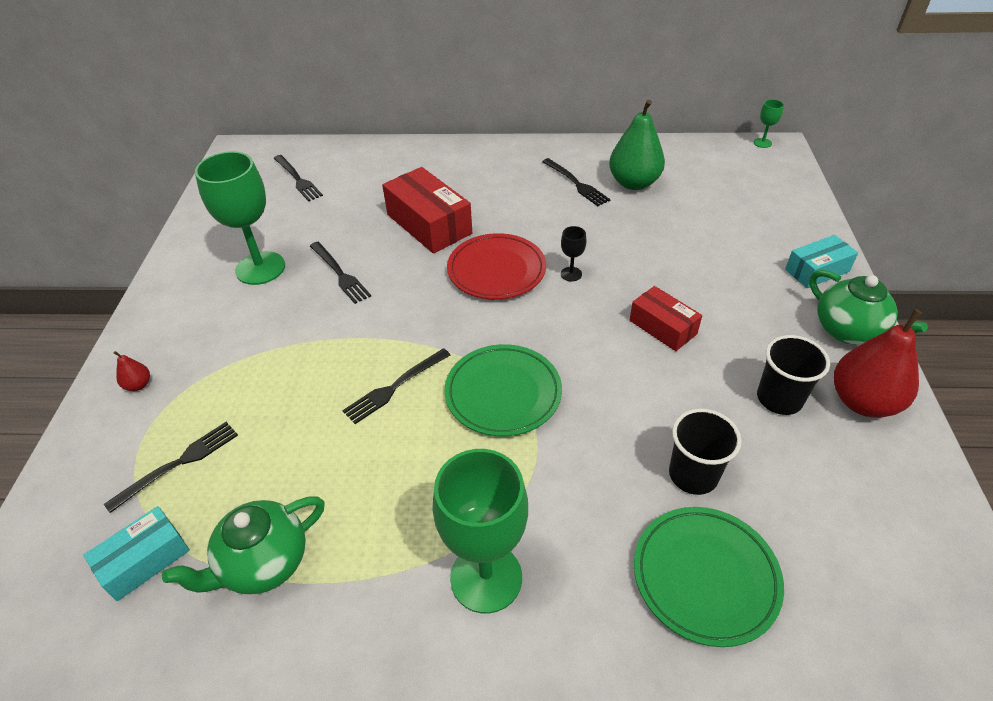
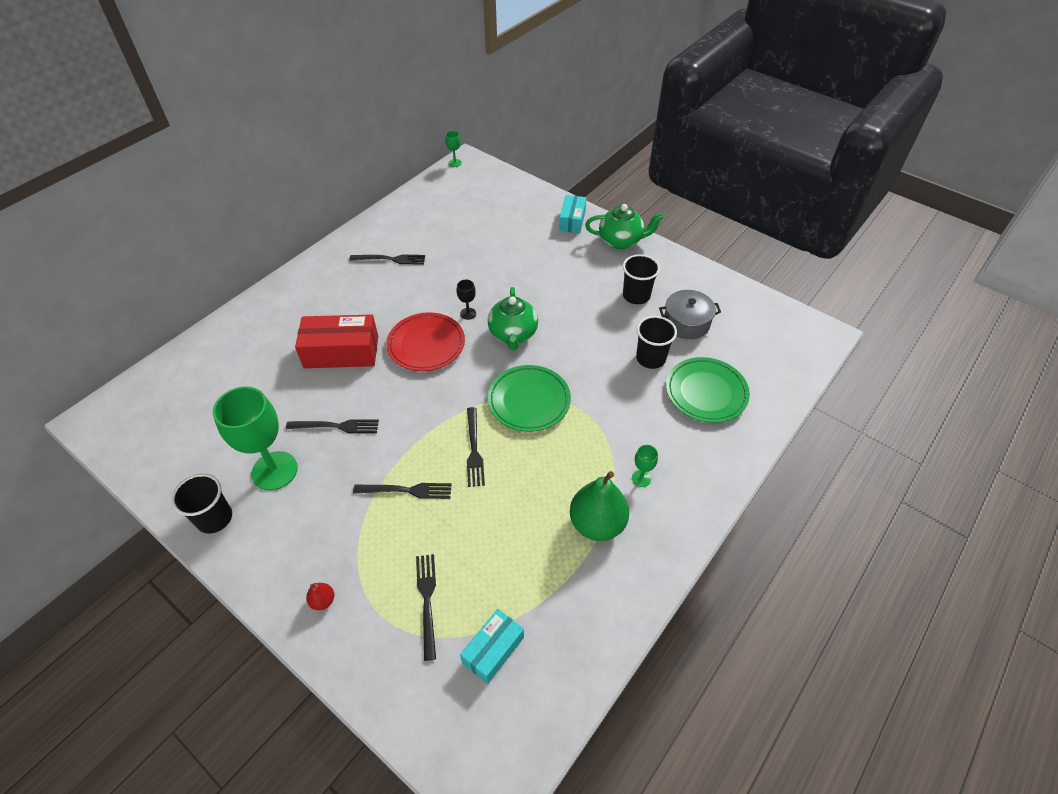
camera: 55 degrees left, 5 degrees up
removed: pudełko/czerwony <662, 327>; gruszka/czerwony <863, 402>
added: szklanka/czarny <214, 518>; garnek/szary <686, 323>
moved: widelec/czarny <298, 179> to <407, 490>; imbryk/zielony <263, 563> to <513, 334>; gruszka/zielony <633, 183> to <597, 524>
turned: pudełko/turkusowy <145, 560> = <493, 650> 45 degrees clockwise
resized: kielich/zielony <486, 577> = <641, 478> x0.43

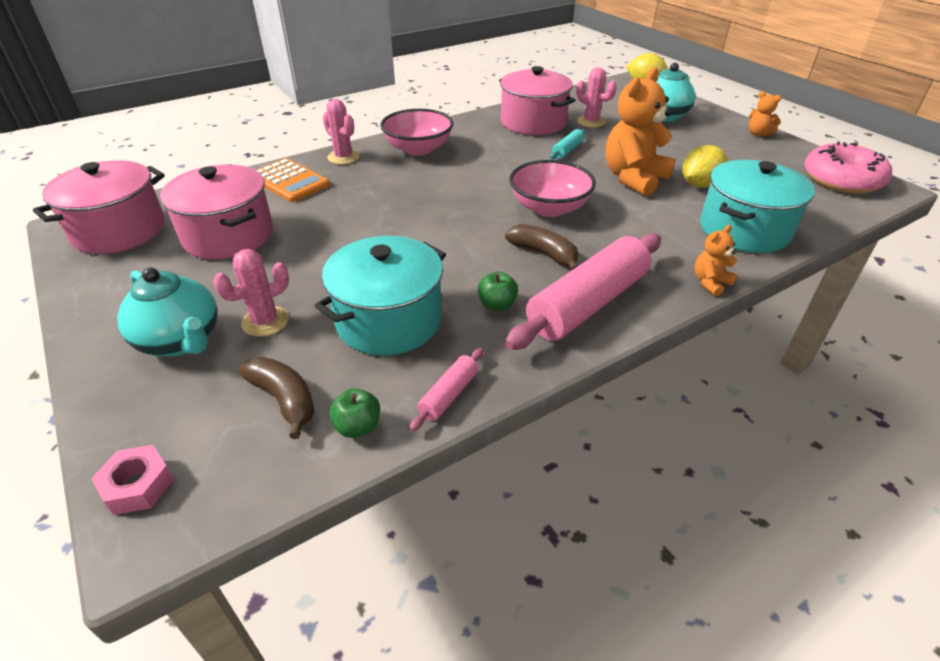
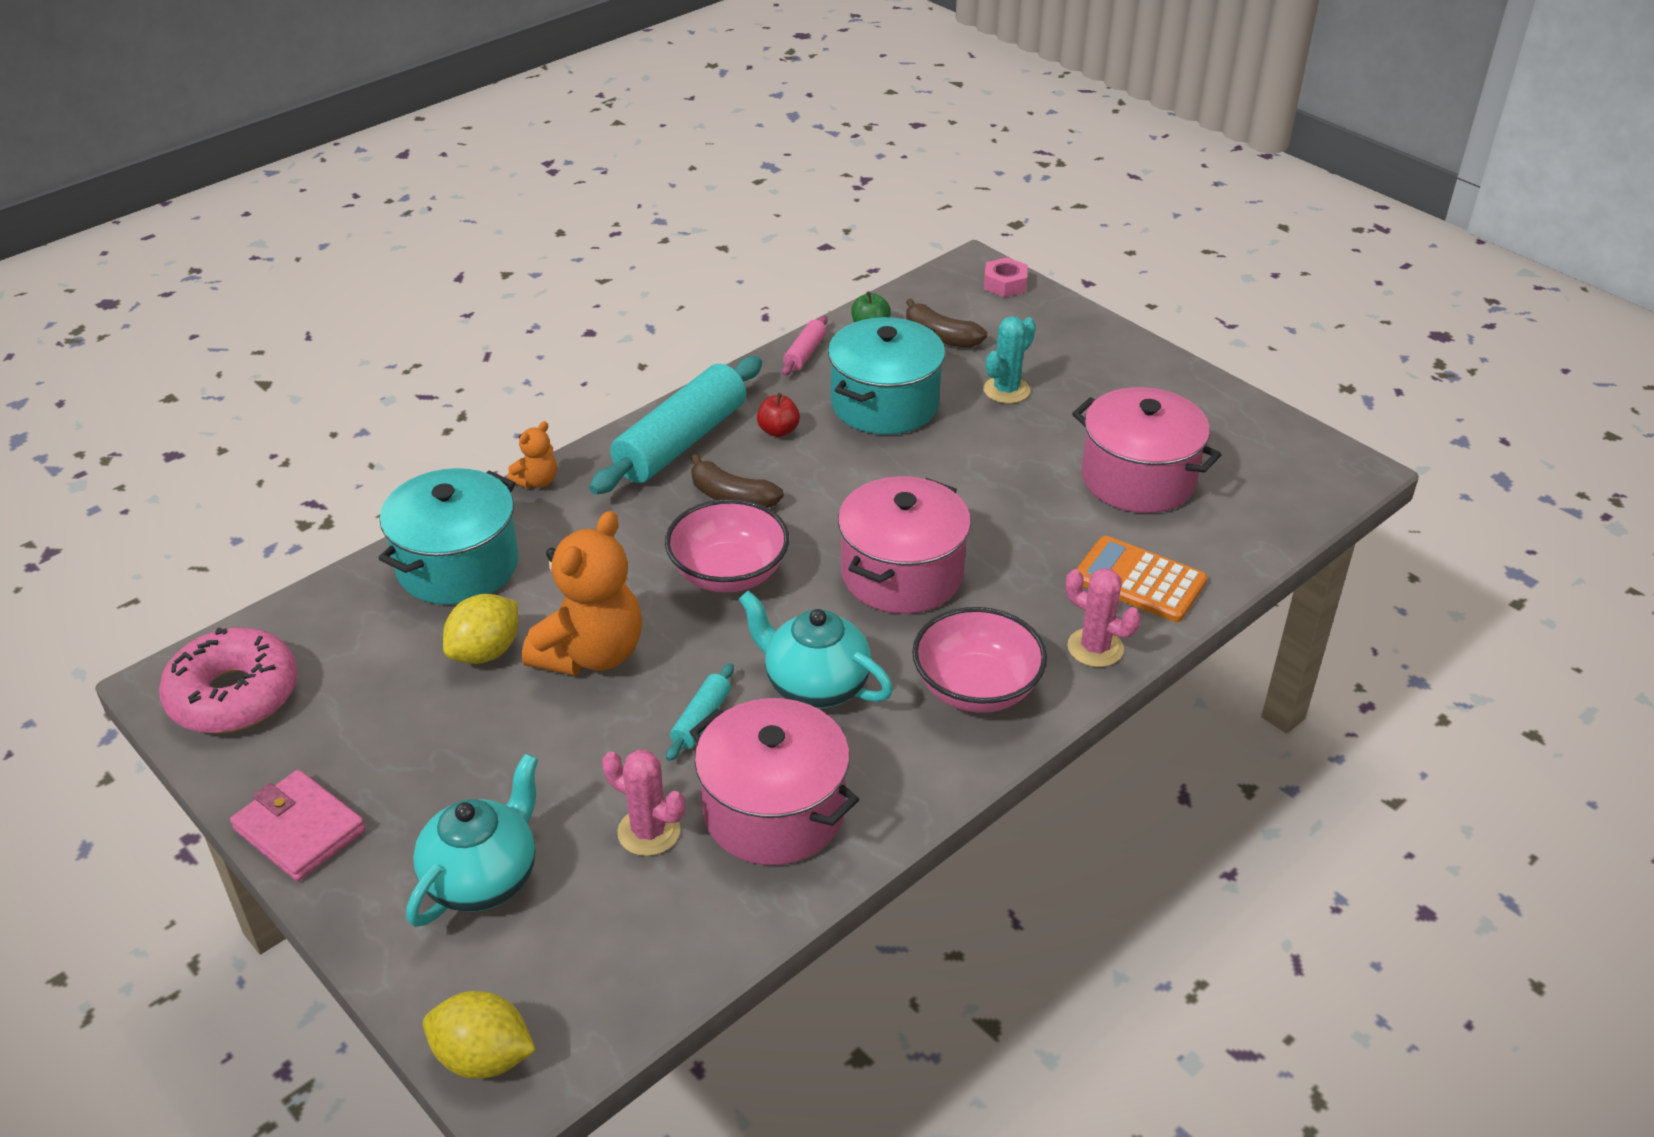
camera: 170 degrees right, 0 degrees up
moved: imbryk/turkusowy <181, 340> to <815, 685>; garnek/różowy <119, 230> to <902, 574>
replaced: miś/pomarańczowy <758, 134> to portfel/różowy <299, 830>
recoloured: wałek do ciasta/różowy <588, 304> to wałek do ciasta/turkusowy <681, 442>; jabłko/zielony <497, 305> to jabłko/czerwony <778, 431>; kaktus/różowy <265, 321> to kaktus/turkusowy <1006, 390>

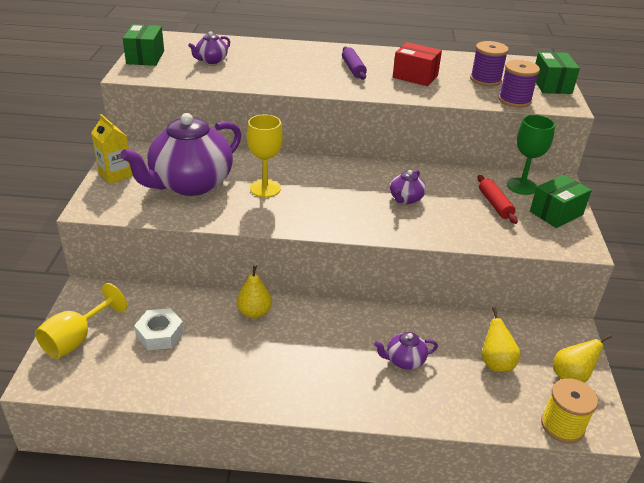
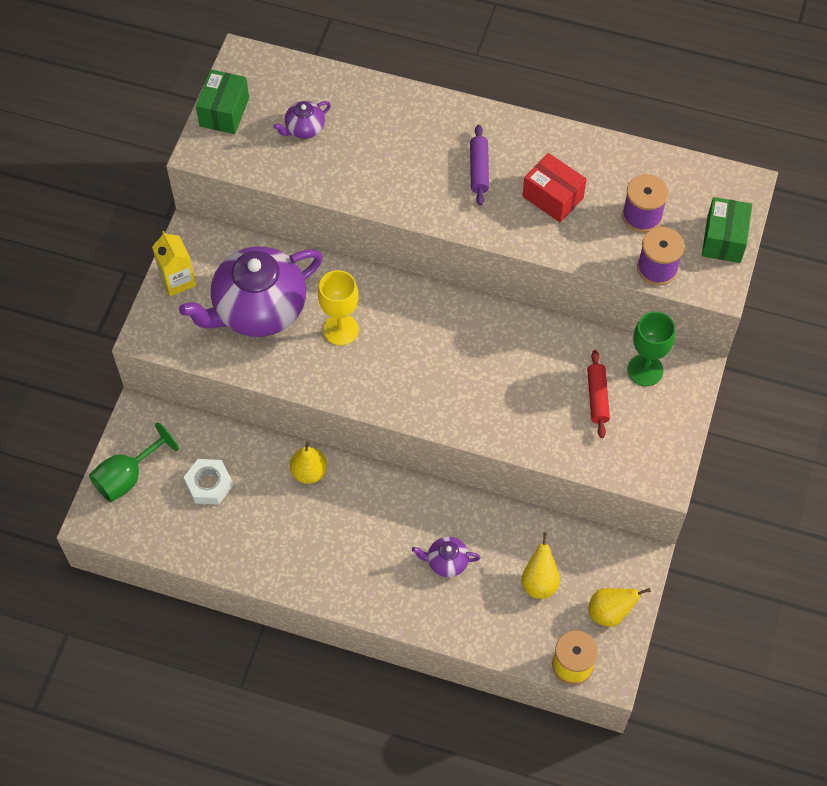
camera: 15 degrees right, 25 degrees up
removed: imbryk/fioletowy <405, 199>; pudełko/zielony <556, 213>
recoloured: kielich/żółty <76, 339> to kielich/zielony <127, 477>

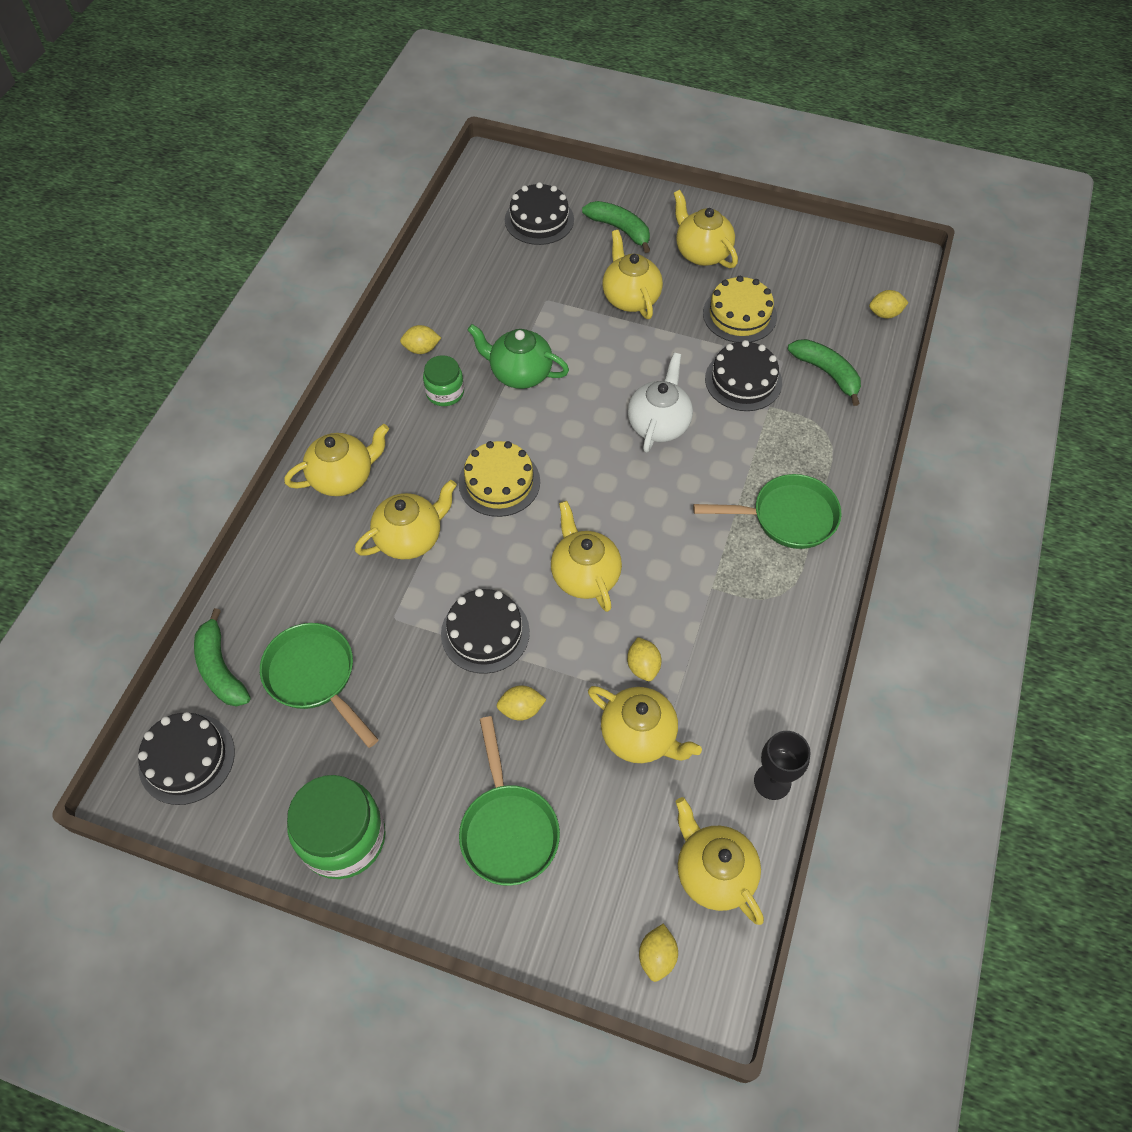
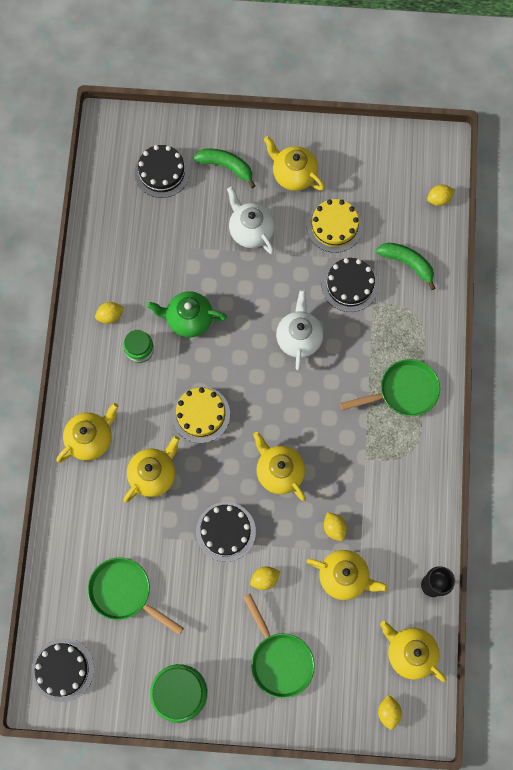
camera: 15 degrees left, 15 degrees up
removed: banan/zielony <221, 669>
recoloured: imbryk/żółty <630, 298> to imbryk/biały <251, 230>

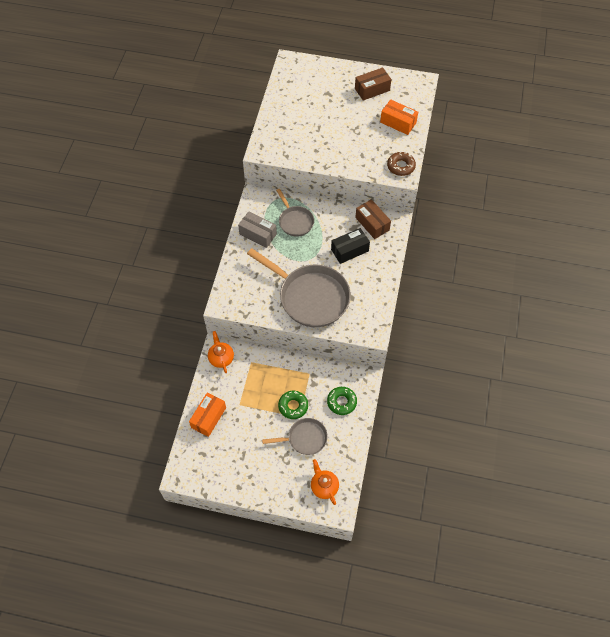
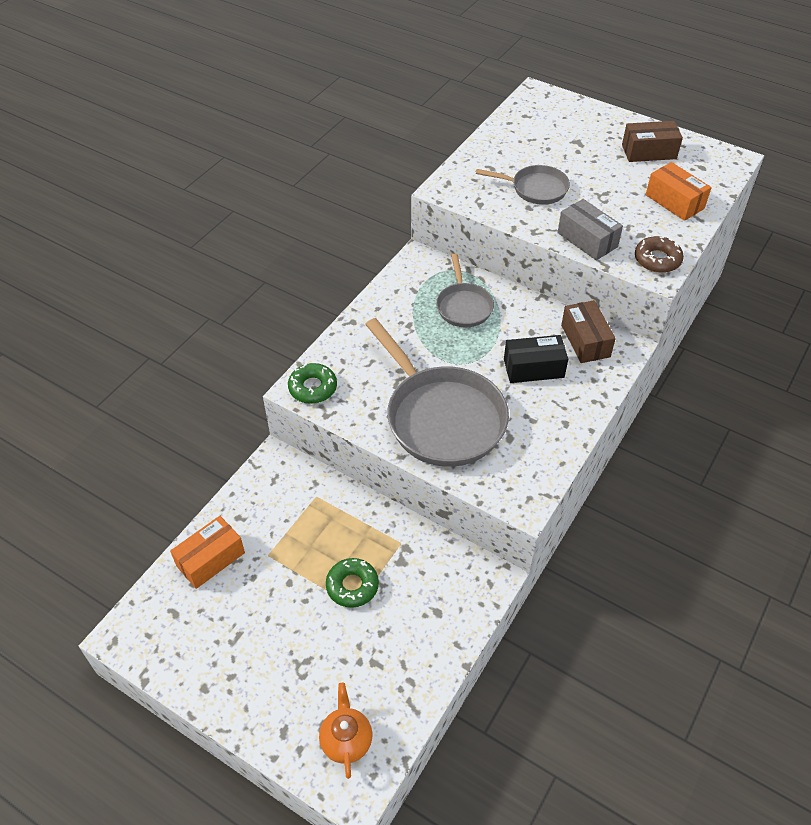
camera: 20 degrees right, 10 degrees down
removed: imbryk/pomarańczowy <221, 358>
moved: donut/zielony <341, 402> to <313, 388>; patelnia/szary <304, 438> to <535, 189>; pudełko/szary <258, 234> to <587, 240>

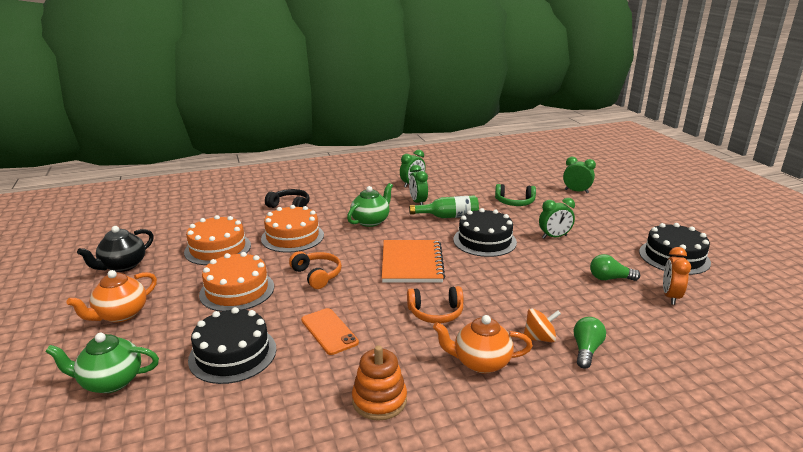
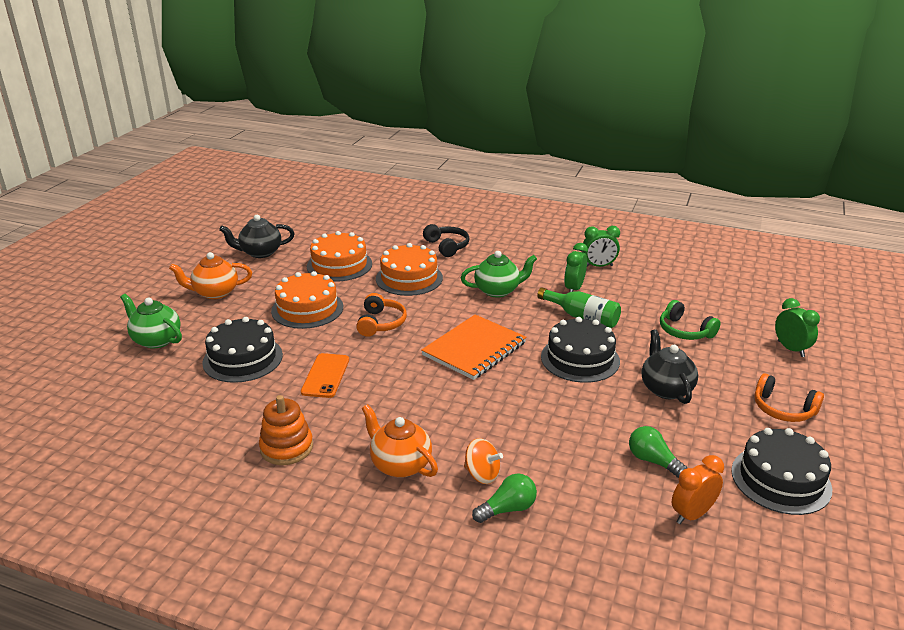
camera: 40 degrees right, 5 degrees up
moved: słuchawki/pomarańczowy <436, 313> to <783, 409>
replaced: budzik/zielony <554, 237> to imbryk/czarny <666, 389>

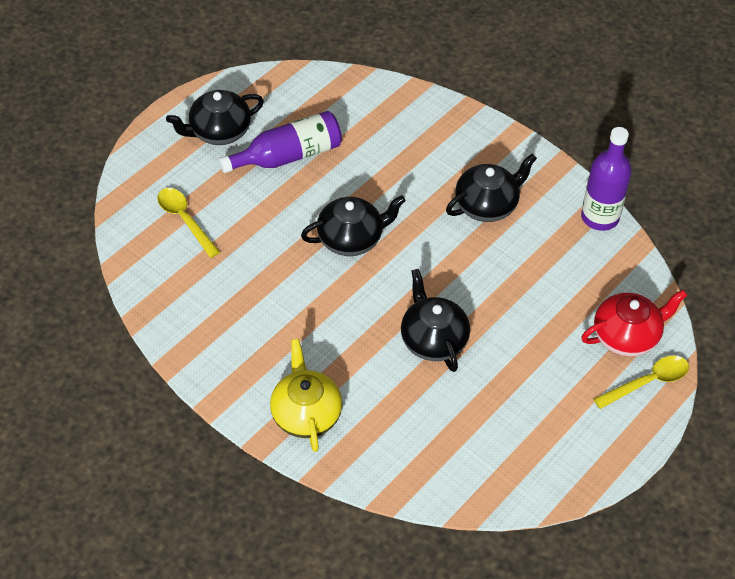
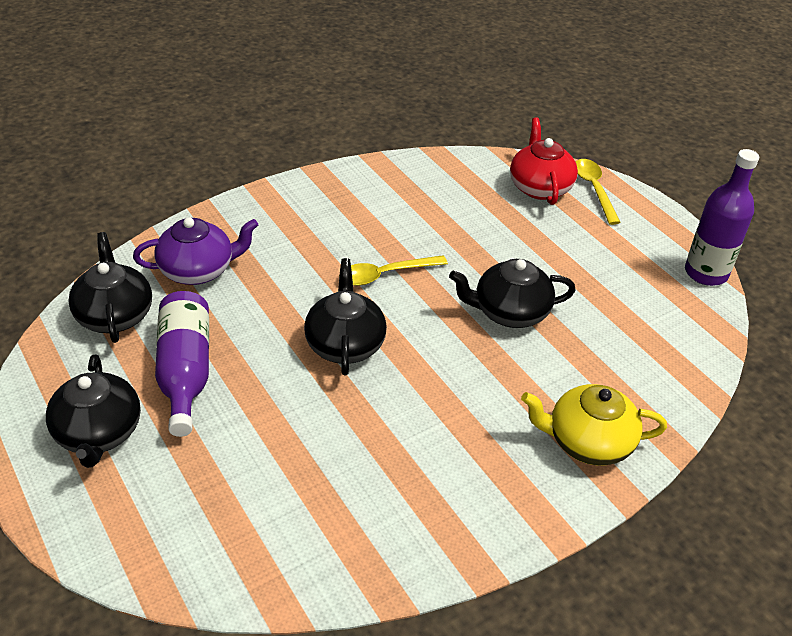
camera: 75 degrees left, 10 degrees down
added: imbryk/fioletowy <198, 270>
moved: imbryk/czarny <487, 205> to <115, 315>; łyżka/żółty <185, 220> to <385, 275>; butelka/fioletowy <600, 217> to <706, 273>

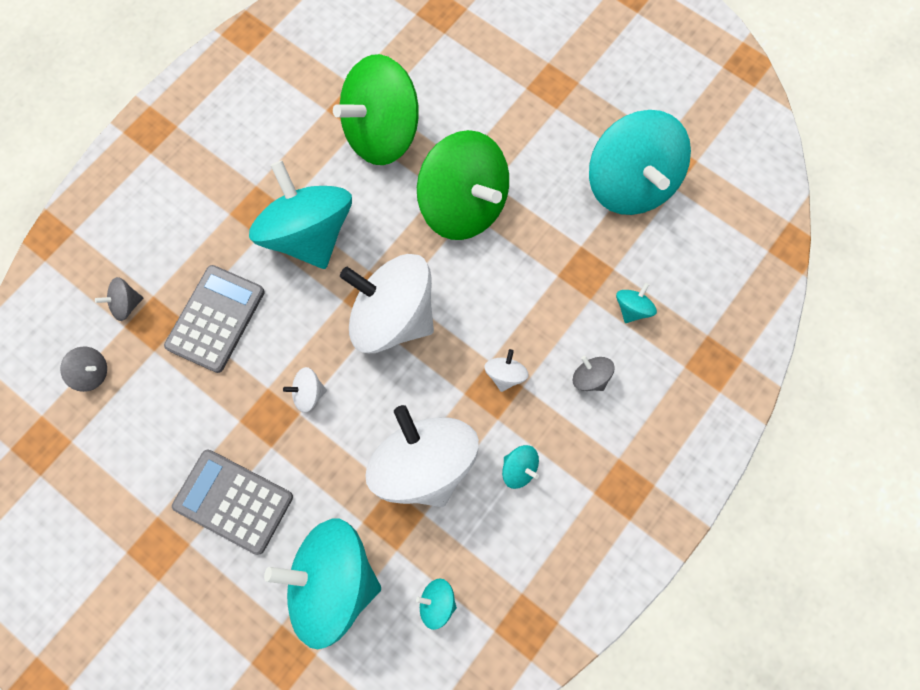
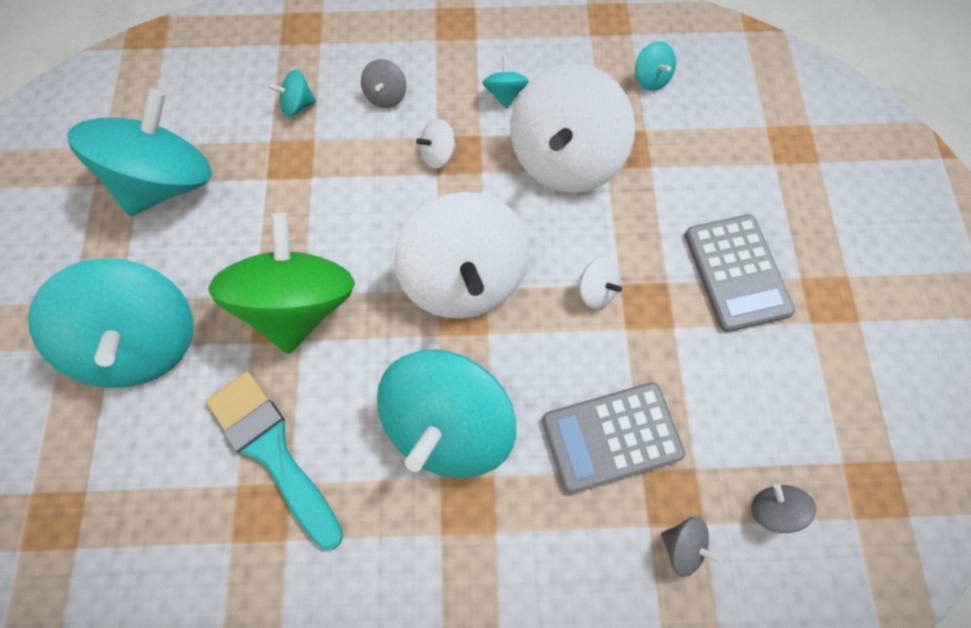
camera: 130 degrees left, 5 degrees down
moved: bączek/turkusowy <334, 579> to <144, 341>
replaced: bączek/zielony <382, 133> to pędzel/turkusowy <272, 451>

